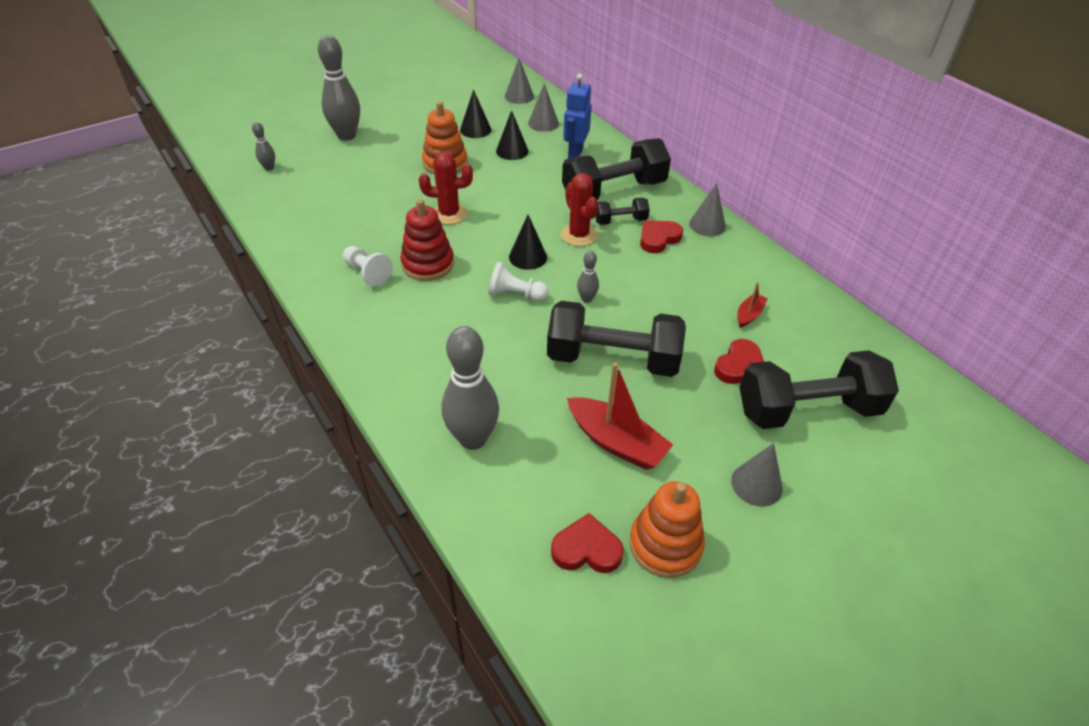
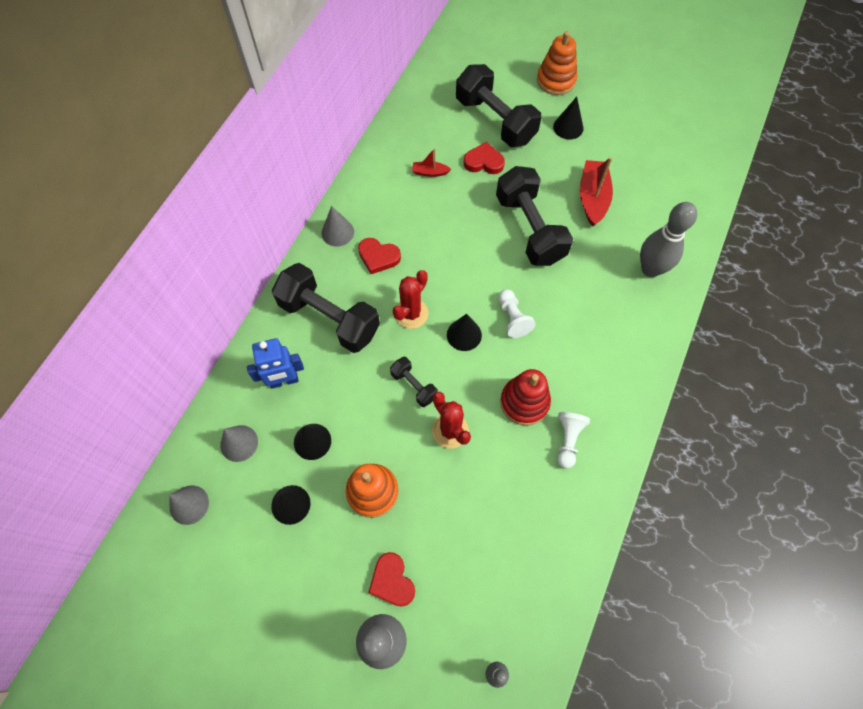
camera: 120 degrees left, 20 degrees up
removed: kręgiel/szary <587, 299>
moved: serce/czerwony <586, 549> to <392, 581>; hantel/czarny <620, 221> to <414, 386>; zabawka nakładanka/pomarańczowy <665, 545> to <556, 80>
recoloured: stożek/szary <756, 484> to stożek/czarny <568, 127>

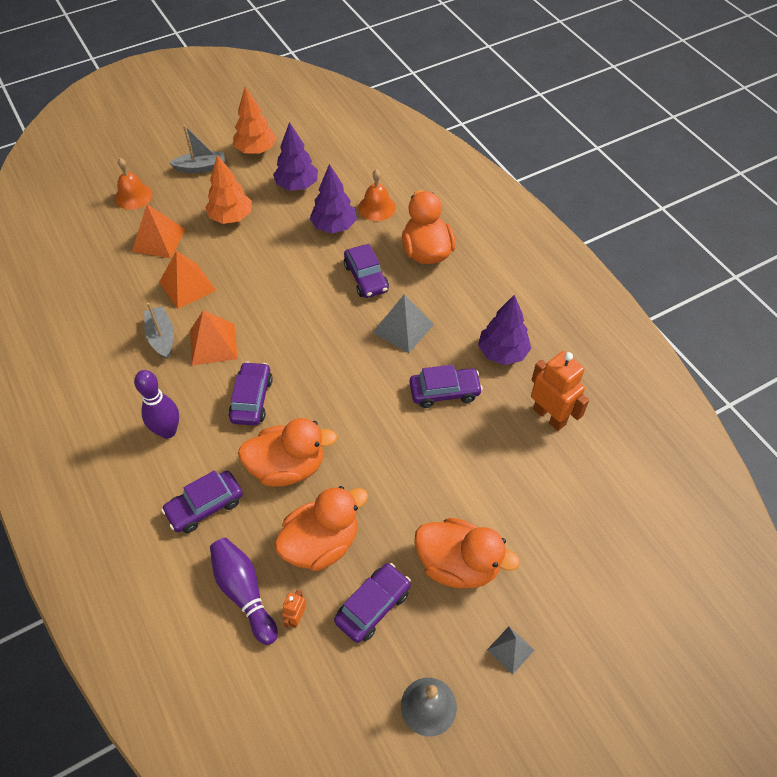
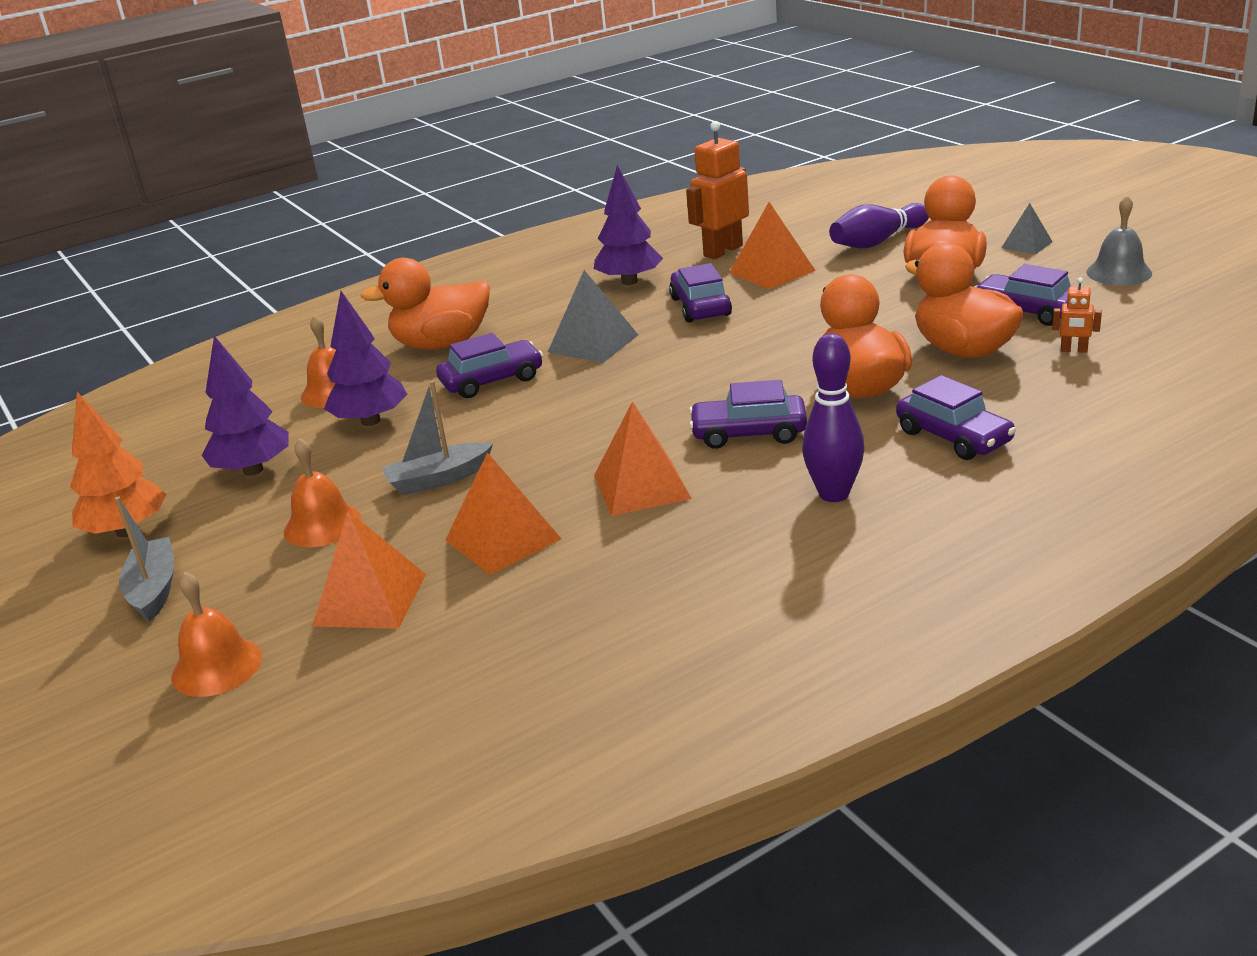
camera: 90 degrees left, 25 degrees down
added: piramida/pomarańczowy <771, 271>
moved: łódka/szary <162, 337> to <438, 479>; kręgiel/fioletowy <244, 592> to <877, 241>
replaced: drzewko/pomarańczowy <231, 217> to dzwonek/pomarańczowy <322, 525>

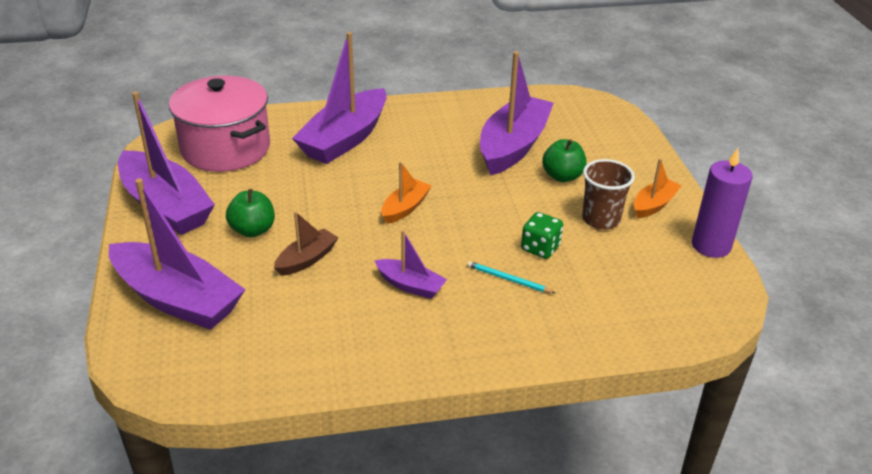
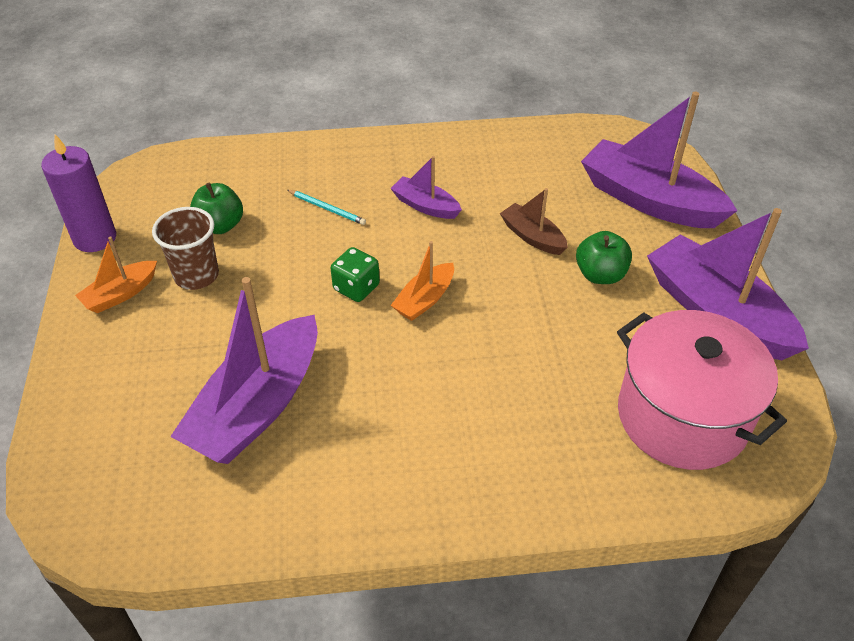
camera: 175 degrees left, 10 degrees up
removed: łódka/fioletowy <345, 139>
moved: jabłko/zielony <562, 176> to <220, 225>; kostka do gry/zielony <540, 248> to <356, 287>
turned: łódka/brązowy <307, 259> = <532, 237> 90 degrees clockwise

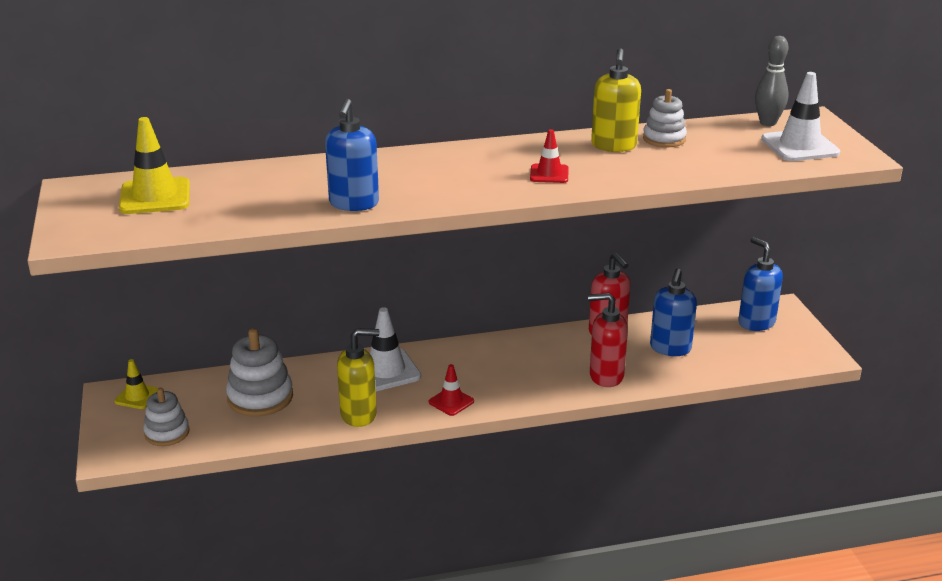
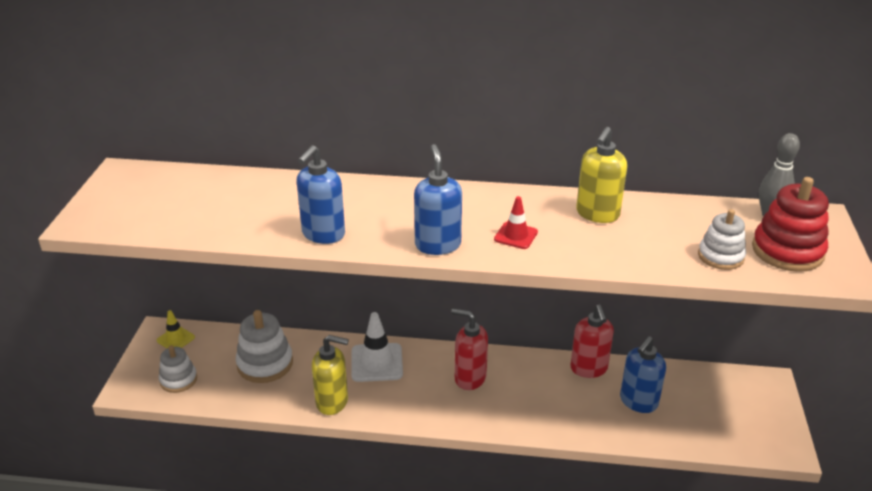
camera: 20 degrees right, 5 degrees up
removed: pachołek/żółty <155, 197>; pachołek/czerwony <451, 402>
moved: dozownik mydła/niebieski <756, 323> to <437, 245>; dozownik mydła/czerwony <605, 376> to <469, 378>; zabawka nakładanka/biały <664, 139> to <720, 256>
replaced: pachołek/biały <800, 146> to zabawka nakładanka/czerwony <787, 251>

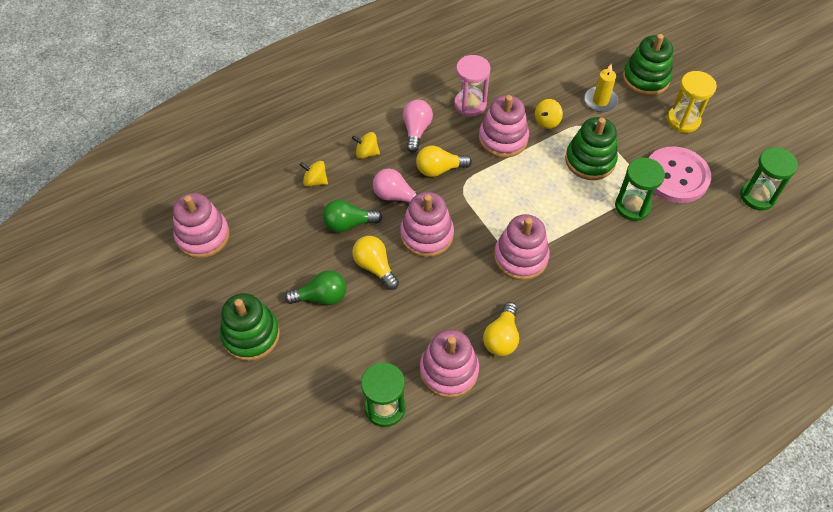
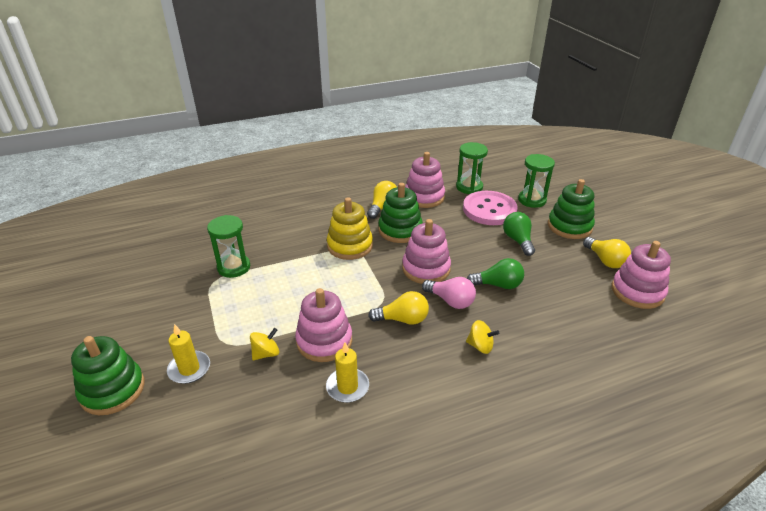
camera: 170 degrees left, 20 degrees down
removed: bączek/żółty <315, 181>; żarówka/różowy <416, 130>; klepsydra/żółty <683, 120>
moved: zabawka nakładanka/zielony <590, 160> to <400, 230>; guzik/różowy <676, 176> to <489, 210>; klepsydra/zielony <757, 196> to <532, 200>; żarówka/żółty <375, 267> to <605, 260>
replaced: klepsydra/różowy <470, 104> to świeca/żółty <347, 387>
recoloured: zabawka nakładanka/różowy <520, 257> to zabawka nakładanka/żółty <350, 246>
turned: żarówka/zielony <321, 297> = <518, 240> 75 degrees clockwise

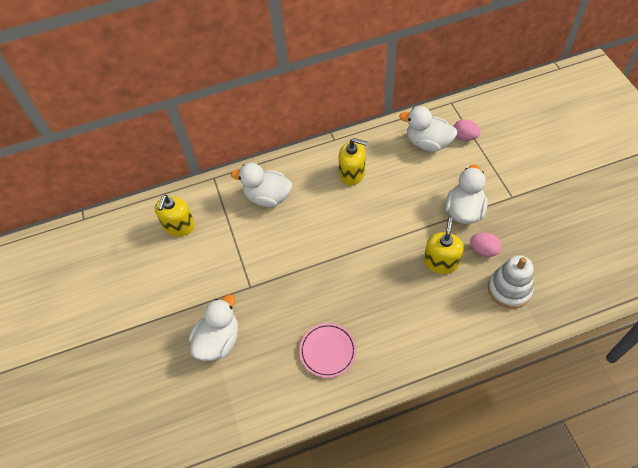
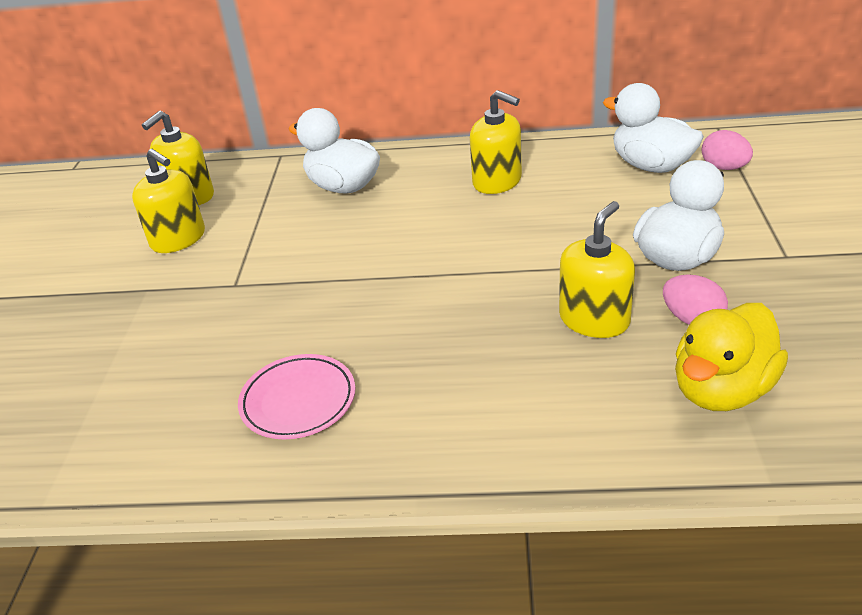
camera: 20 degrees right, 20 degrees down
removed: kaczka/biały <218, 341>
added: dozownik mydła/żółty <178, 239>
replaced: zabawka nakładanka/biały <509, 289> to kaczka/żółty <721, 390>

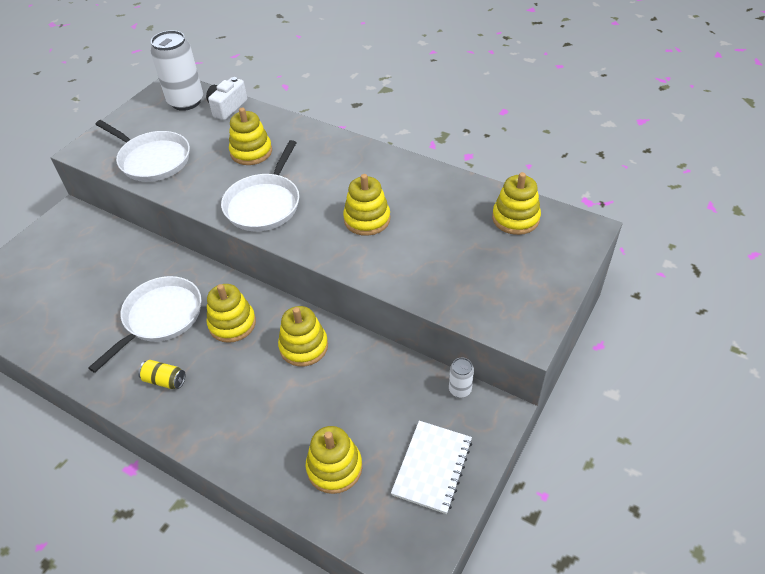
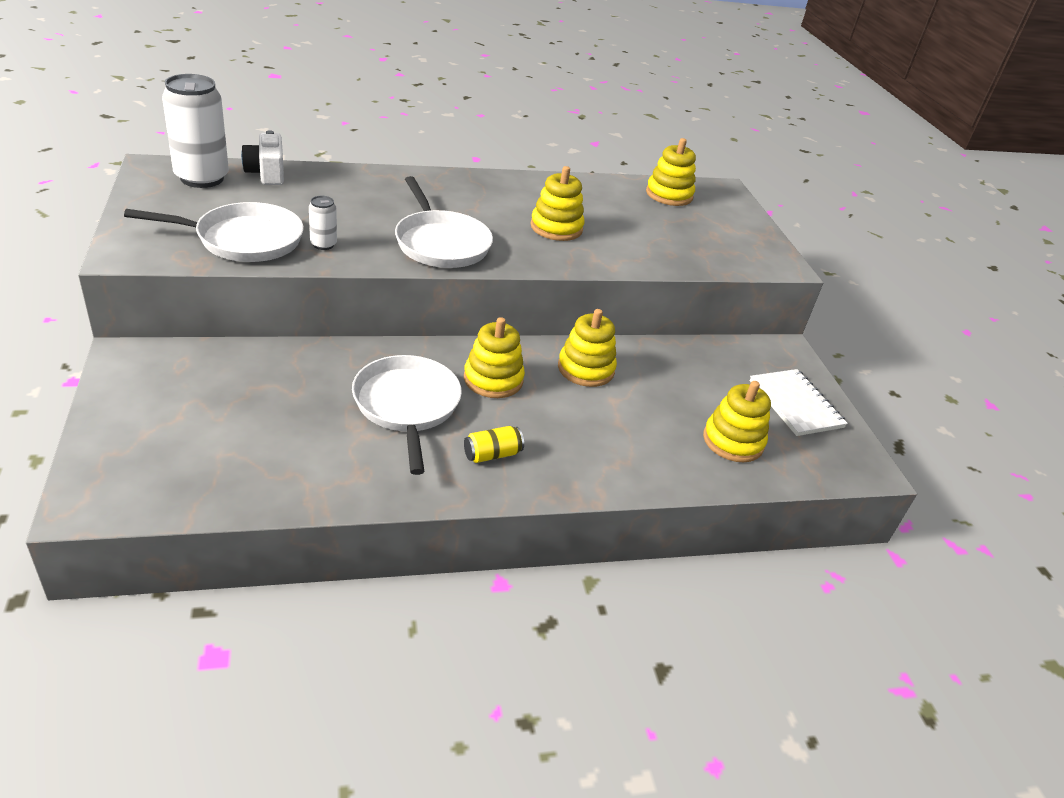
camera: 50 degrees left, 10 degrees down
removed: zabawka nakładanka/żółty <251, 152>
moved: puszka/biały <460, 389> to <323, 244>

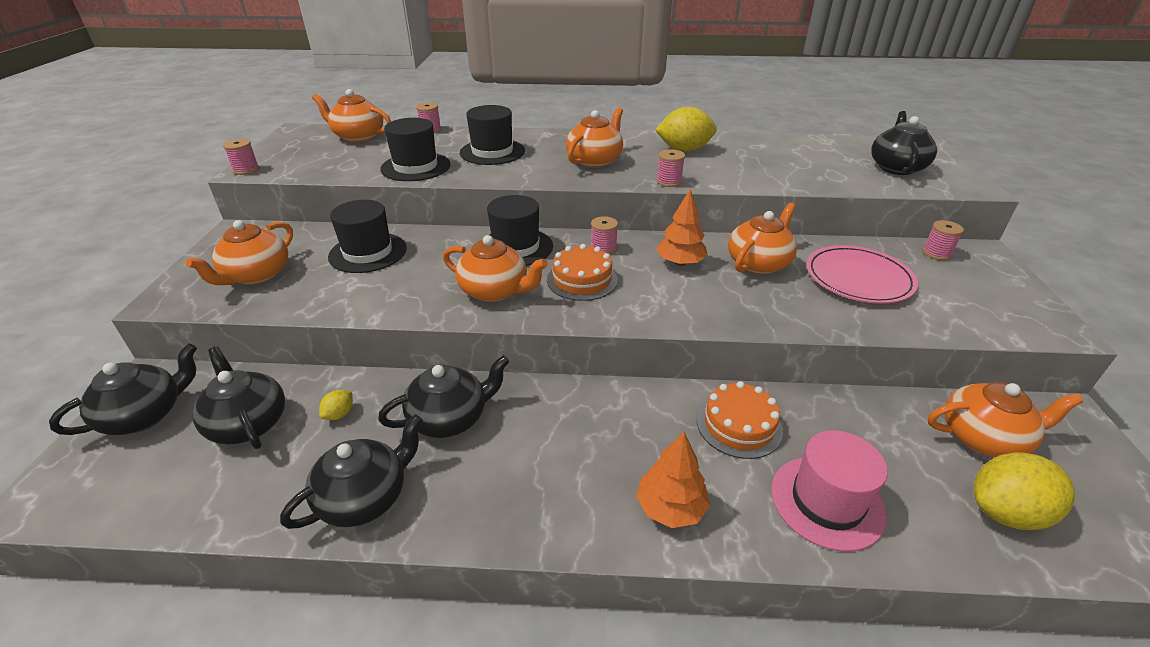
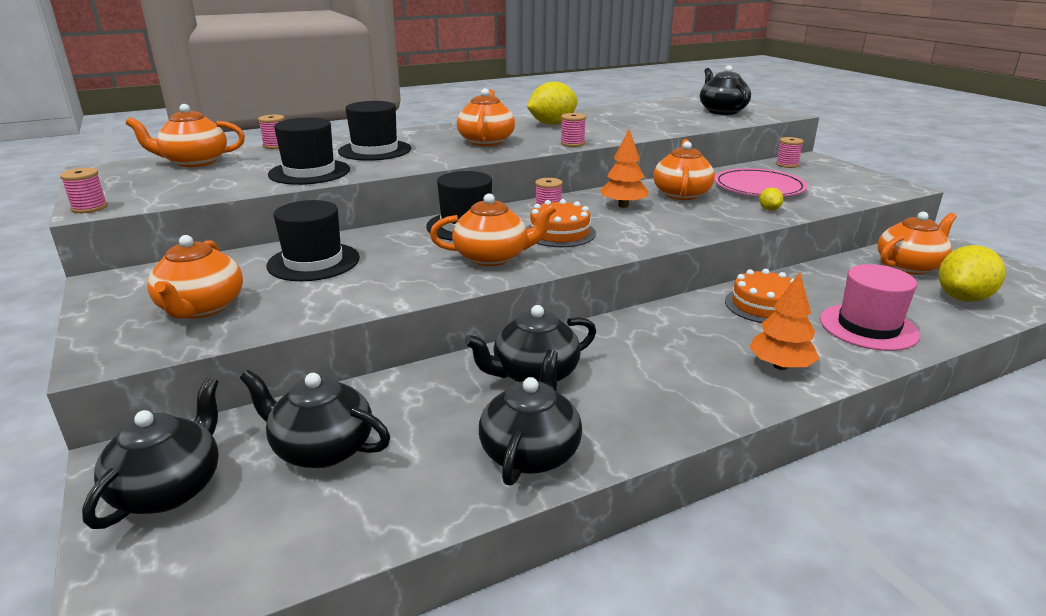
camera: 30 degrees left, 10 degrees down
moved: cytryna/żółty <339, 414> to <769, 209>
turned: imbryk/czarny <450, 418> = <534, 374> 150 degrees counterclockwise

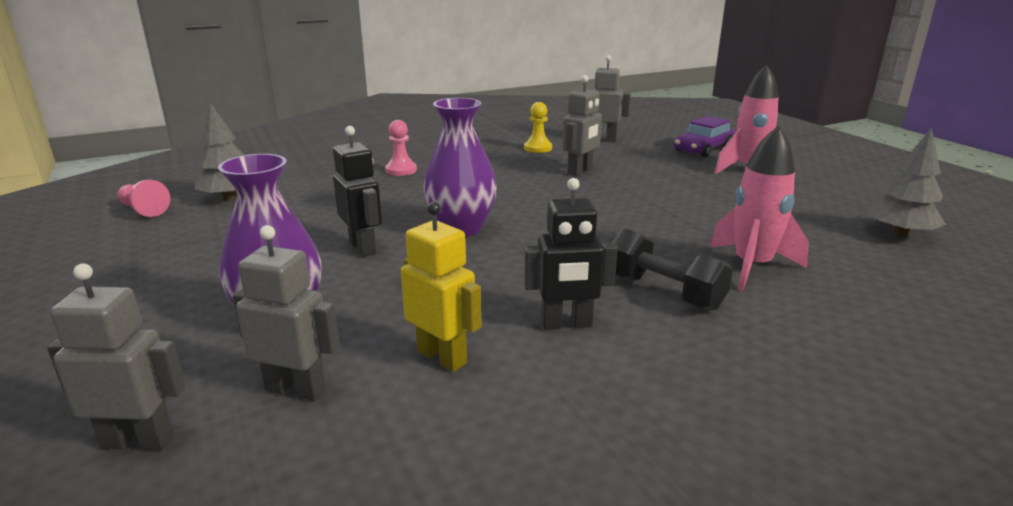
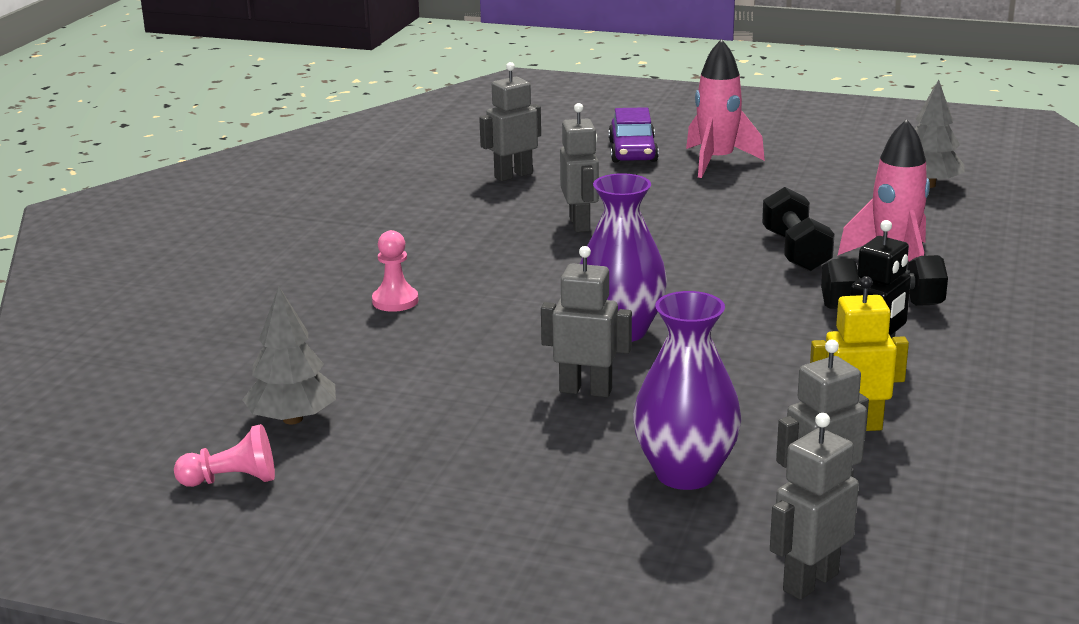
camera: 45 degrees left, 0 degrees up
removed: pionek/żółty <538, 148>
added: hantel/czarny <795, 251>
recoloured: robot/czarny <363, 248> to robot/szary <586, 390>

